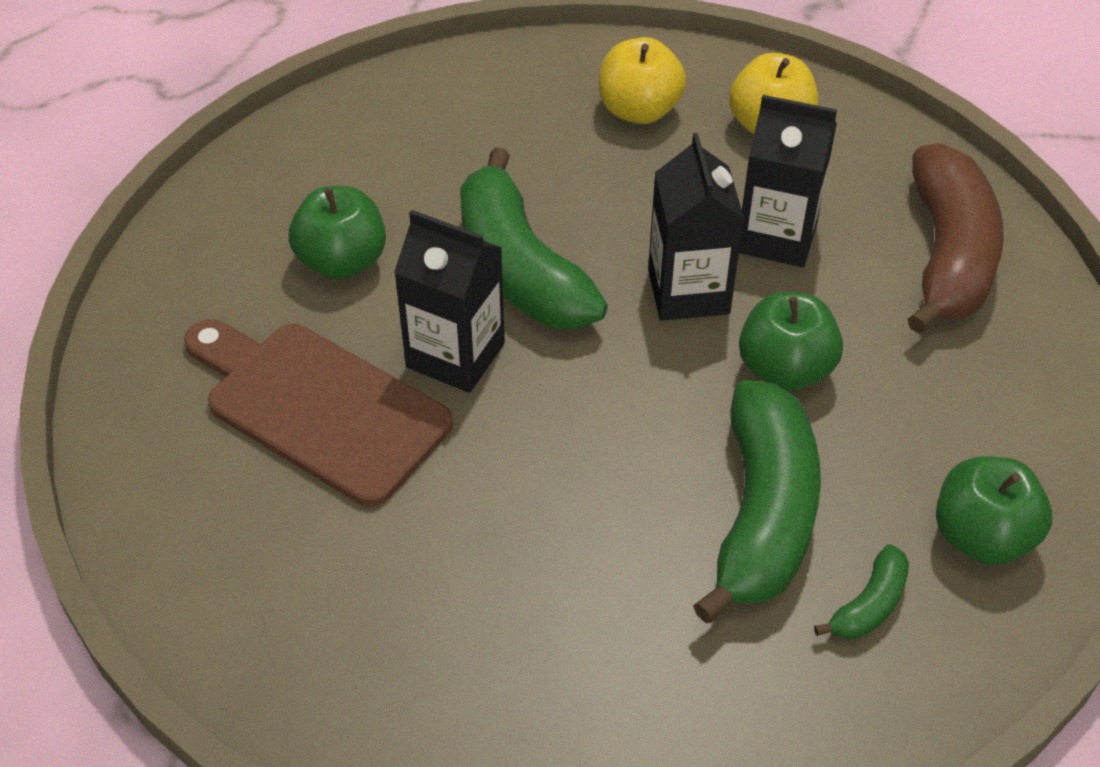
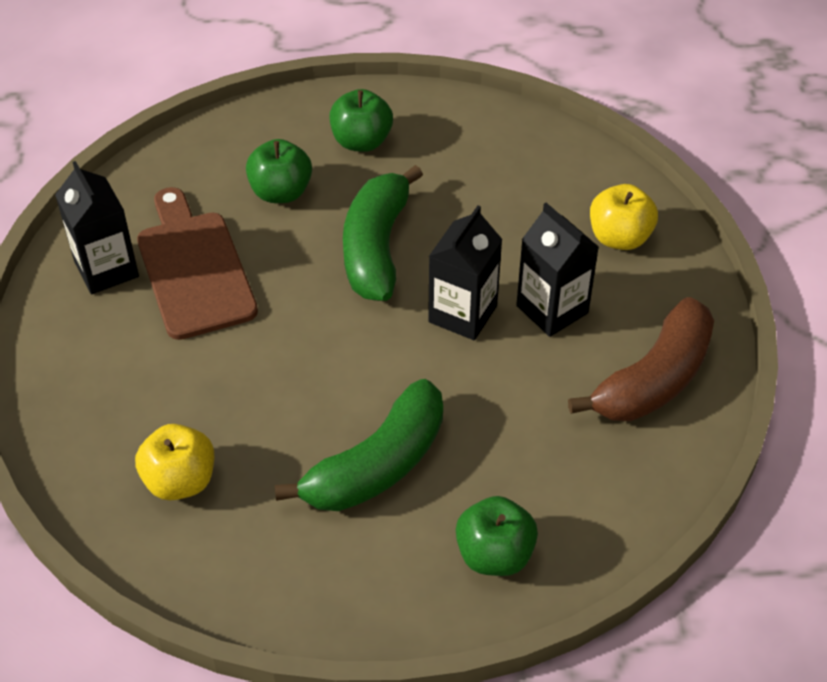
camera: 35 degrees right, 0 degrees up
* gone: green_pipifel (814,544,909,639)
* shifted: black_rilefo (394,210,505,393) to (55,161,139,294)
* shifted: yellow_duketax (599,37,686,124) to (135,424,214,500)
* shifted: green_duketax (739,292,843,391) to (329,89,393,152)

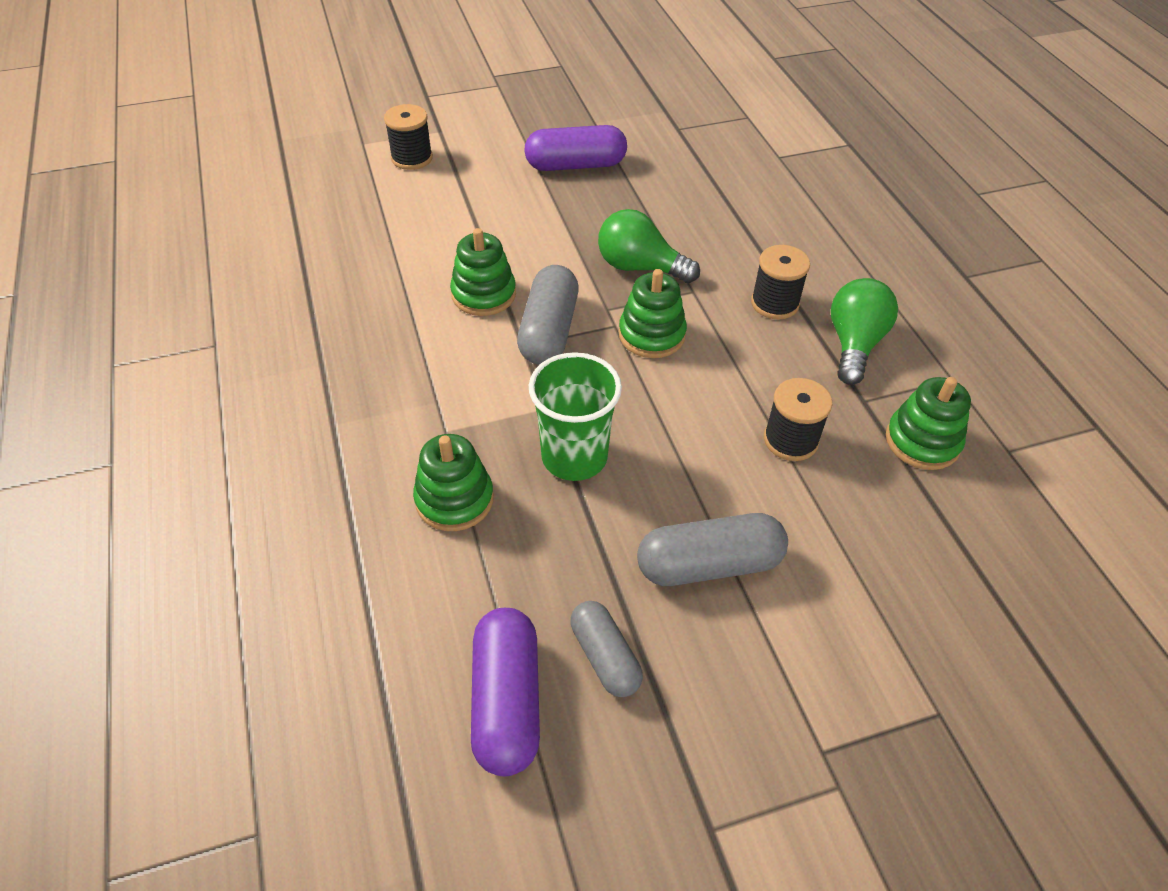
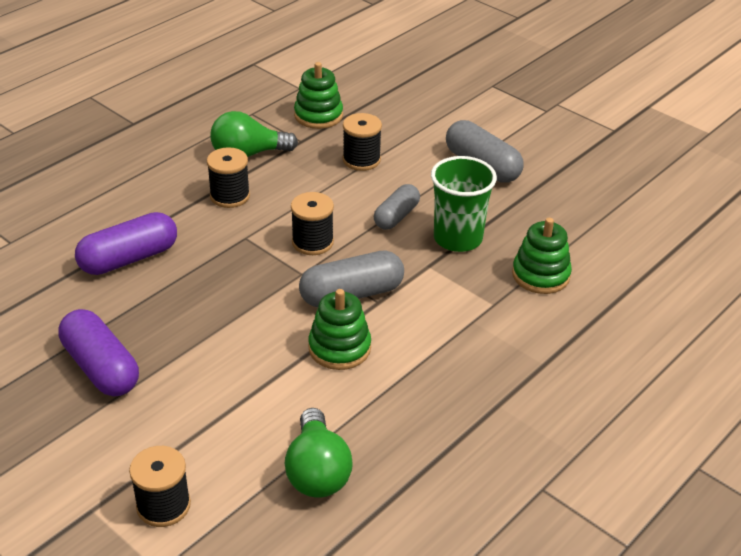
camera: 120 degrees left, 10 degrees down
* shifted: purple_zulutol (471,608,540,776) to (75,212,177,275)
* shifted: grey_zulutol (570,601,643,697) to (374,184,420,230)
* shifted: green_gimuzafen (598,209,700,283) to (285,408,353,498)
* swapped: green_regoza (619,269,687,358) to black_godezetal (291,192,334,255)

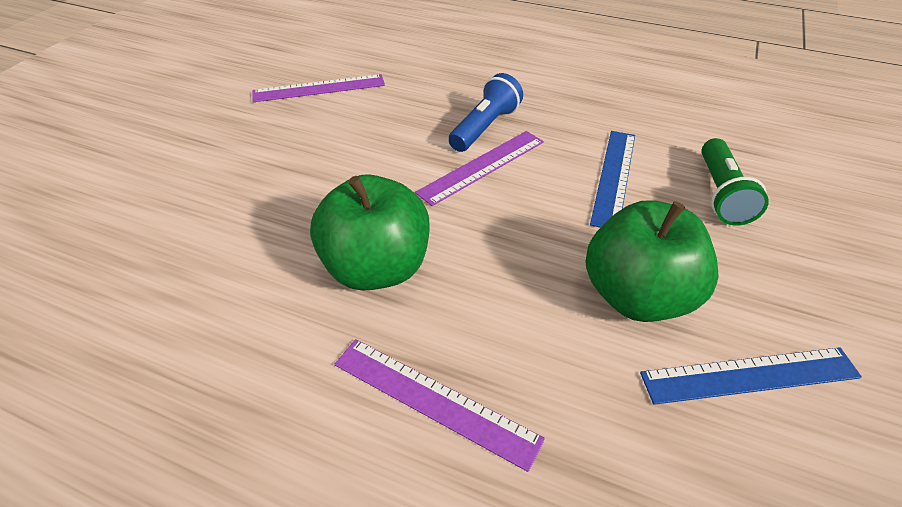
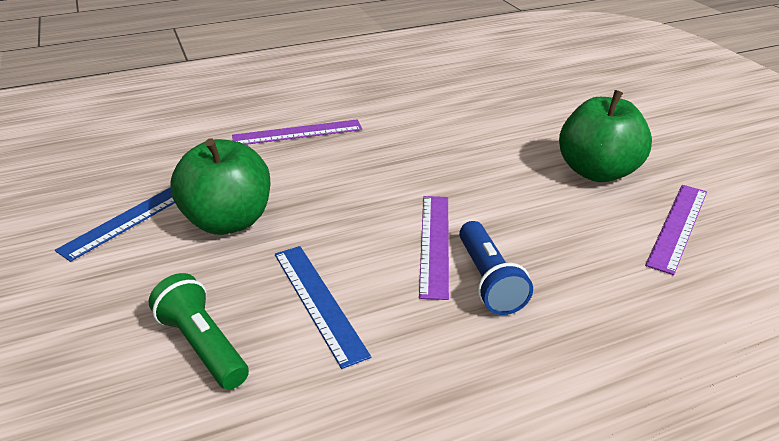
camera: 135 degrees right, 10 degrees down
* shifted: green_duketax (310,174,430,290) to (559,90,652,182)

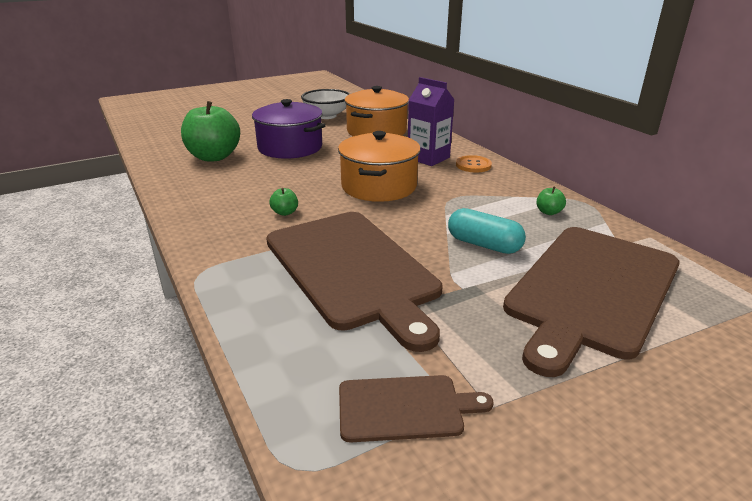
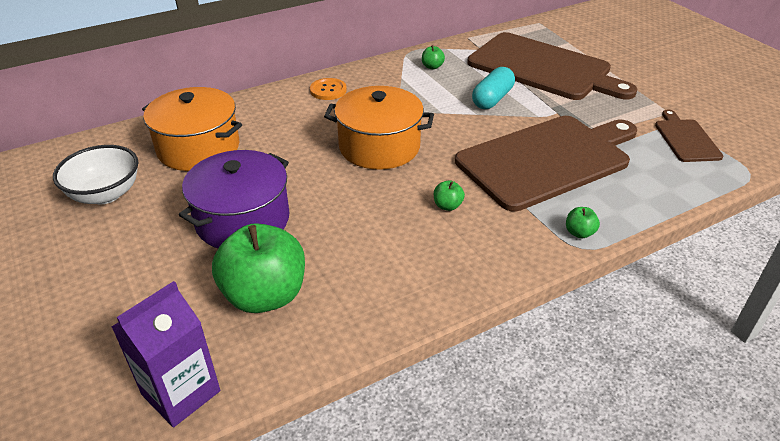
camera: 90 degrees left, 10 degrees up
* new: green_duketax (566,207,600,238)
* shifted: purple_rilefo (408,77,454,166) to (112,281,220,427)

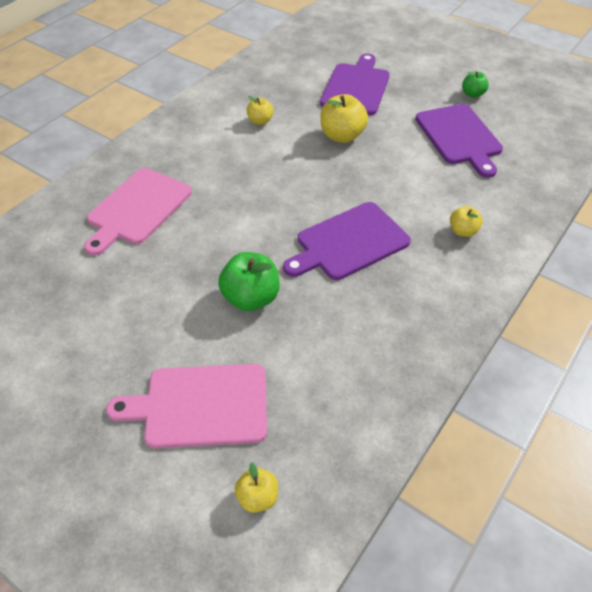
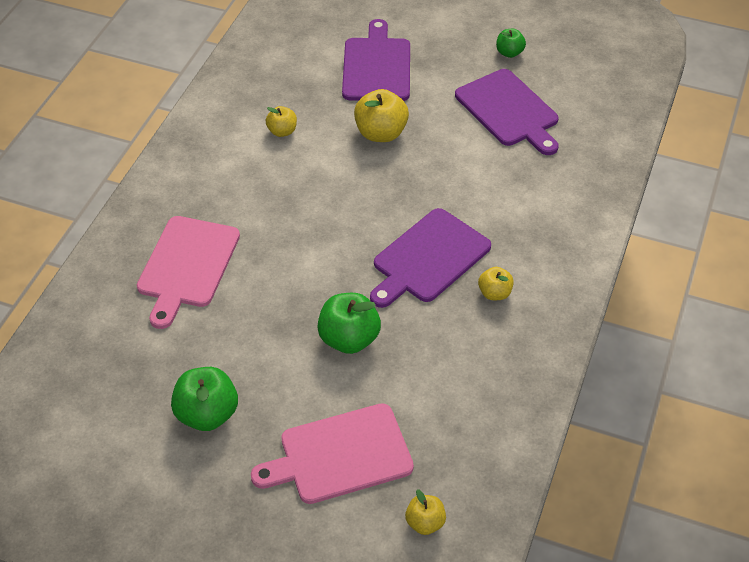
camera: 15 degrees left, 0 degrees up
* new: green_duketax (171,367,238,431)
* shifted: yellow_duketax (450,206,483,237) to (478,267,514,300)

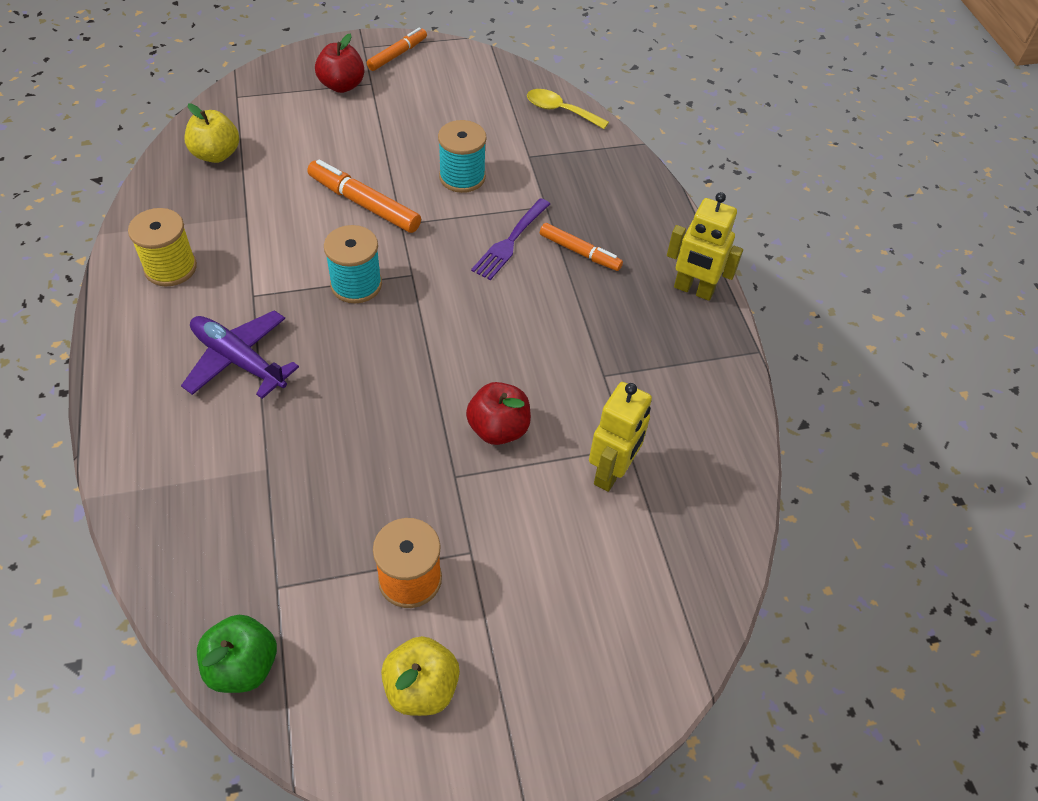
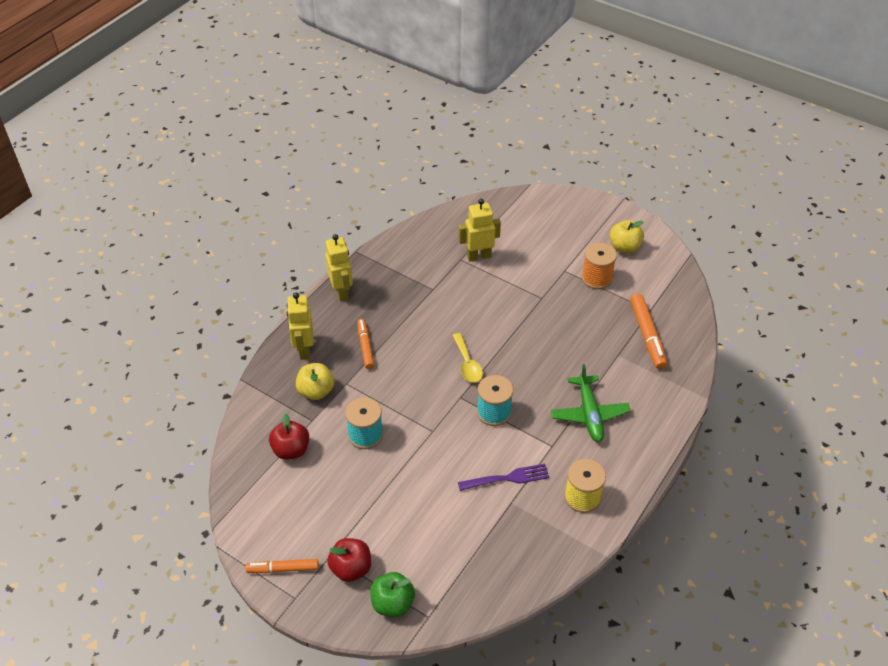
camera: 130 degrees left, 5 degrees down
* new: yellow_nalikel (287,293,314,360)
* shifted: yellow_duketax (184,104,239,163) to (296,363,334,400)
* shifted: green_duketax (197,615,277,693) to (370,572,415,617)
* shifted: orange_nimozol (307,159,421,233) to (630,293,667,369)
* shifted: red_duketax (466,382,531,445) to (269,413,309,460)
* shifted: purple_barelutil (471,198,550,280) to (458,464,550,491)
* shifted: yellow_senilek (527,89,609,129) to (452,333,483,383)
* repainted: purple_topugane (181,310,299,399) to green_topugane (551,364,631,442)

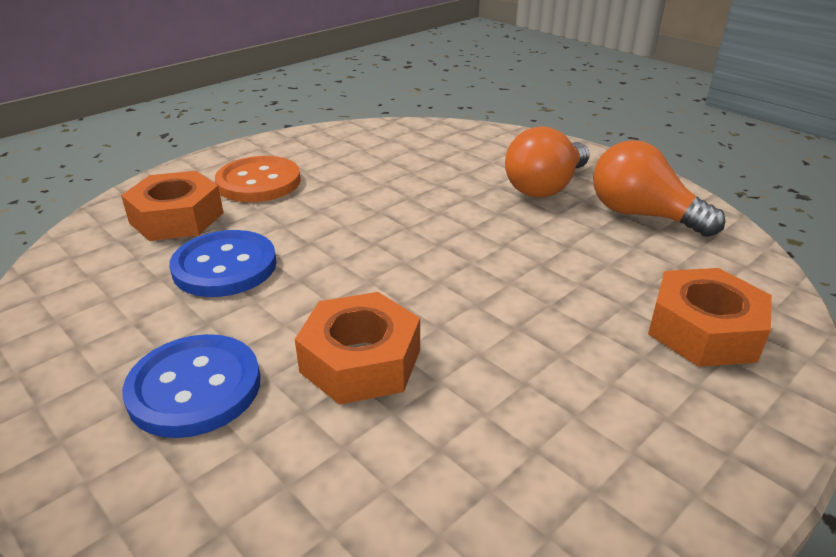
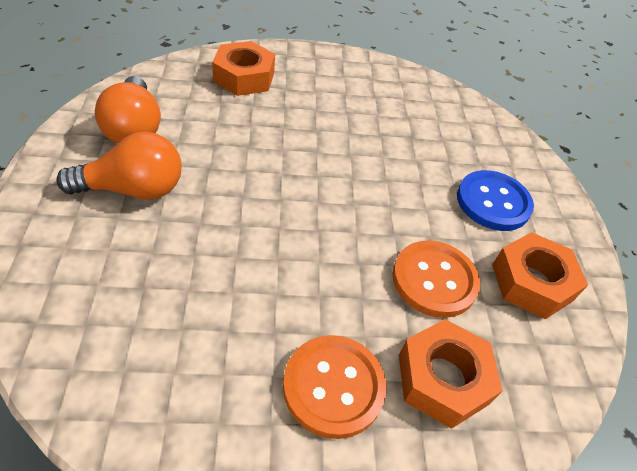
camera: 145 degrees left, 15 degrees up
* shifted: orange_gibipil (295,292,420,405) to (492,232,588,319)
* repainted: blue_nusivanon (169,230,277,297) to orange_nusivanon (393,240,480,318)

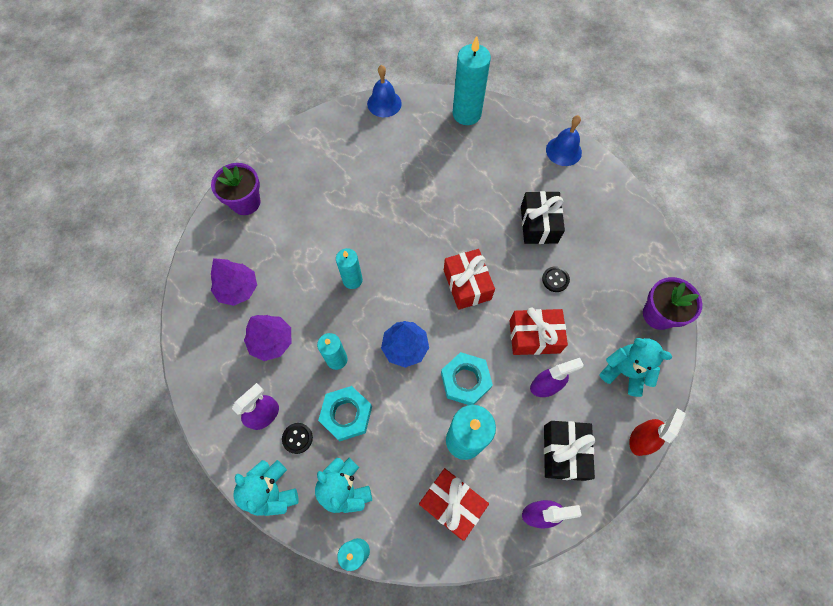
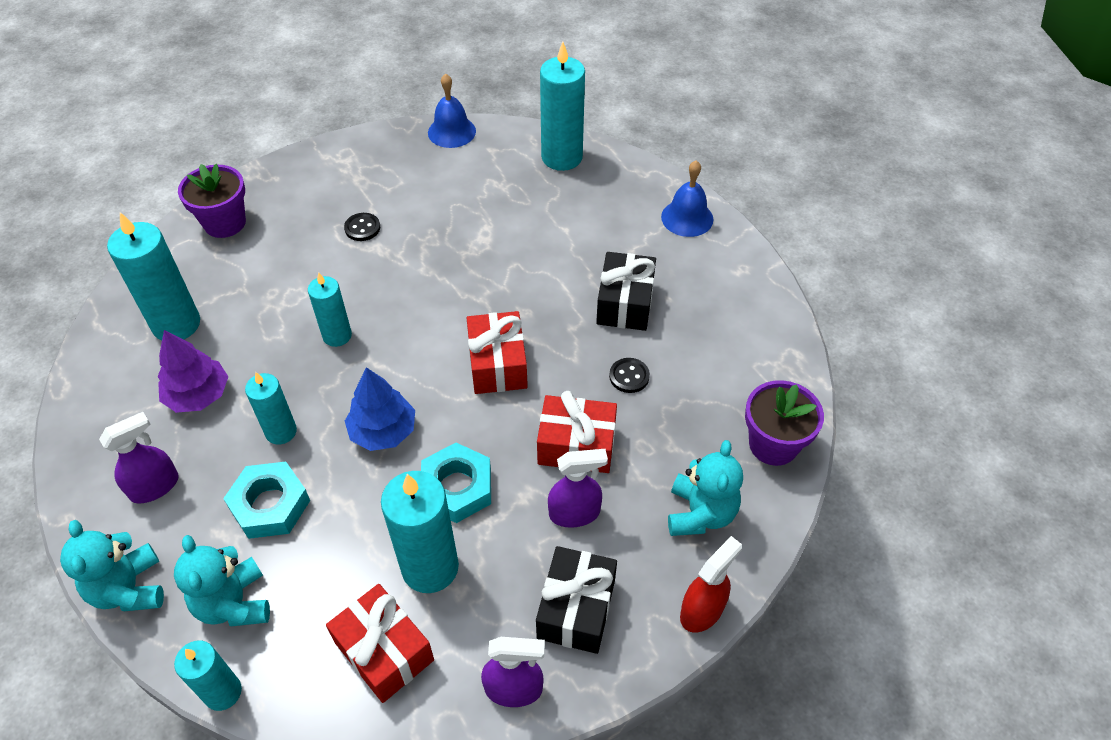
camera: 10 degrees right, 15 degrees down
* shifted: black_nusivanon (282,423,313,454) to (344,213,380,241)
* swapped: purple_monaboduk (211,258,257,306) to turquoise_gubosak (107,212,200,340)
* rotated: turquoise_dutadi (600,338,672,397) = (668,440,743,536) 60 degrees clockwise

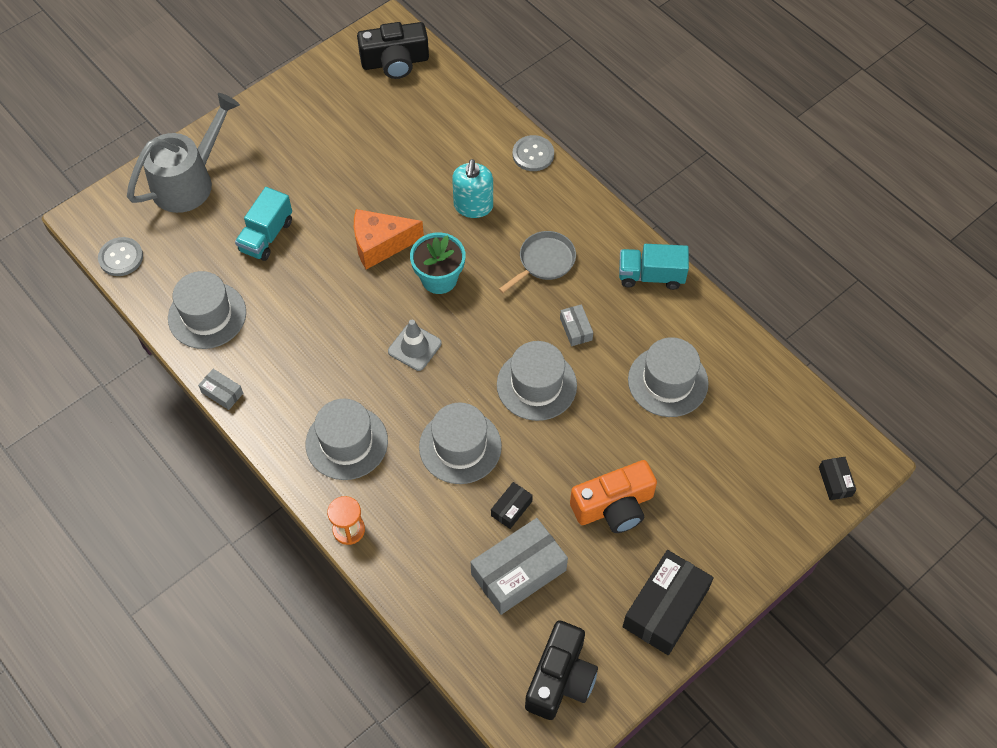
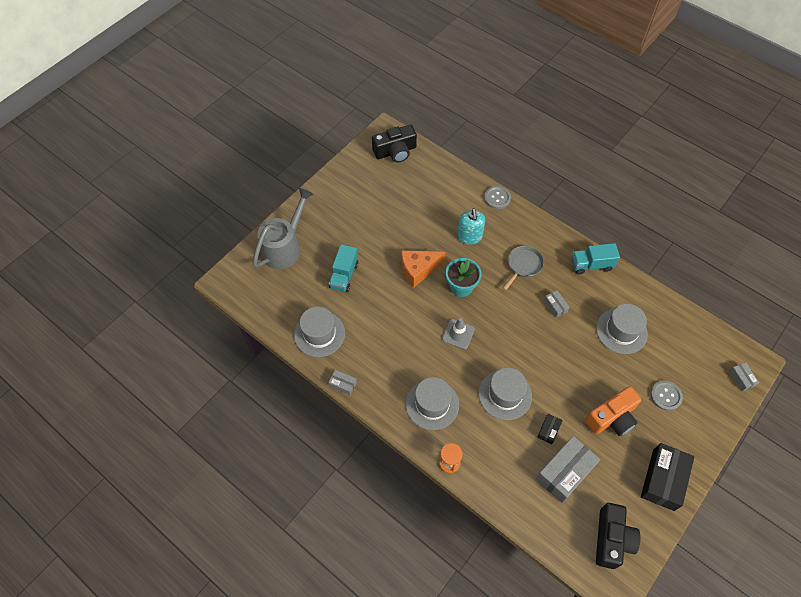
camera: 10 degrees left, 0 degrees up
* gone: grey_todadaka (497,341,577,421)
* shifted: grey_nusivanon (98,237,143,276) to (650,381,683,411)
* repainted: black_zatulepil (819,457,856,500) to grey_zatulepil (729,363,759,391)

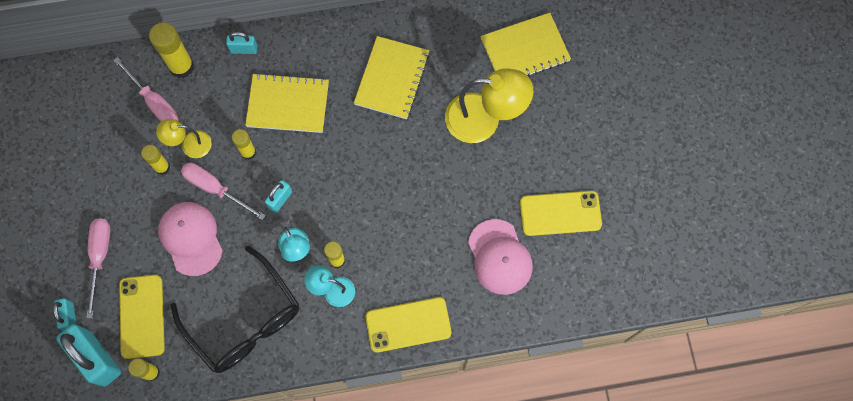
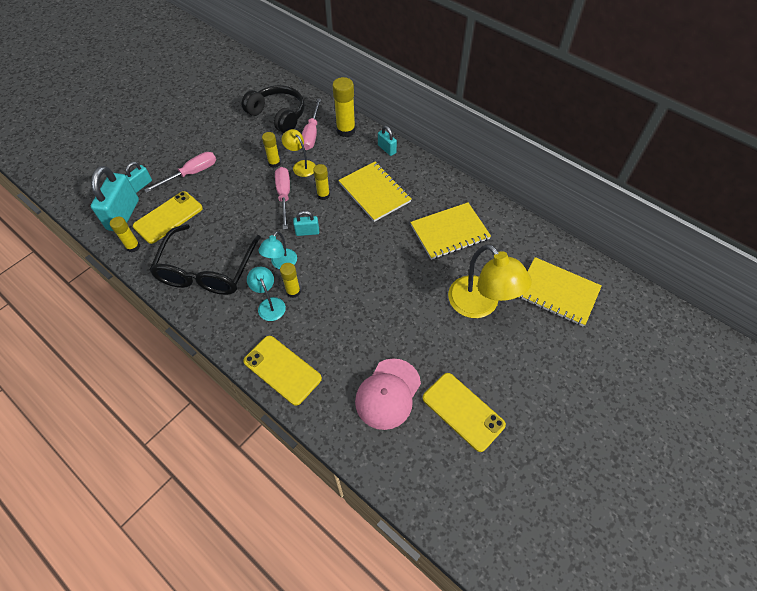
camera: 50 degrees right, 15 degrees down
* gone: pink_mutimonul (158,202,223,276)
* new: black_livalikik (242,85,305,133)

